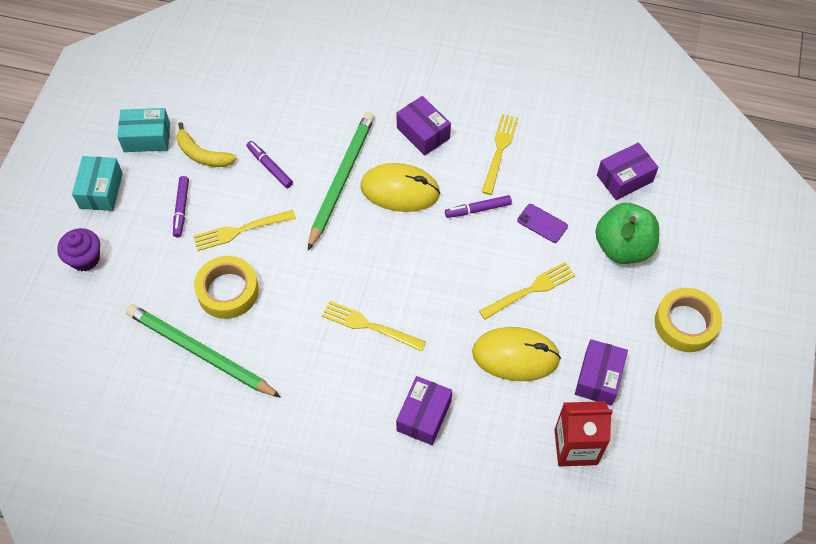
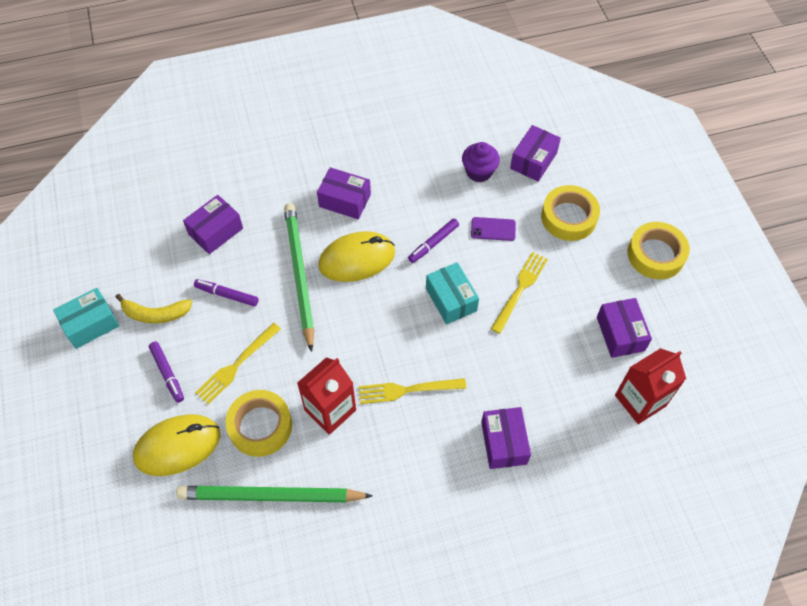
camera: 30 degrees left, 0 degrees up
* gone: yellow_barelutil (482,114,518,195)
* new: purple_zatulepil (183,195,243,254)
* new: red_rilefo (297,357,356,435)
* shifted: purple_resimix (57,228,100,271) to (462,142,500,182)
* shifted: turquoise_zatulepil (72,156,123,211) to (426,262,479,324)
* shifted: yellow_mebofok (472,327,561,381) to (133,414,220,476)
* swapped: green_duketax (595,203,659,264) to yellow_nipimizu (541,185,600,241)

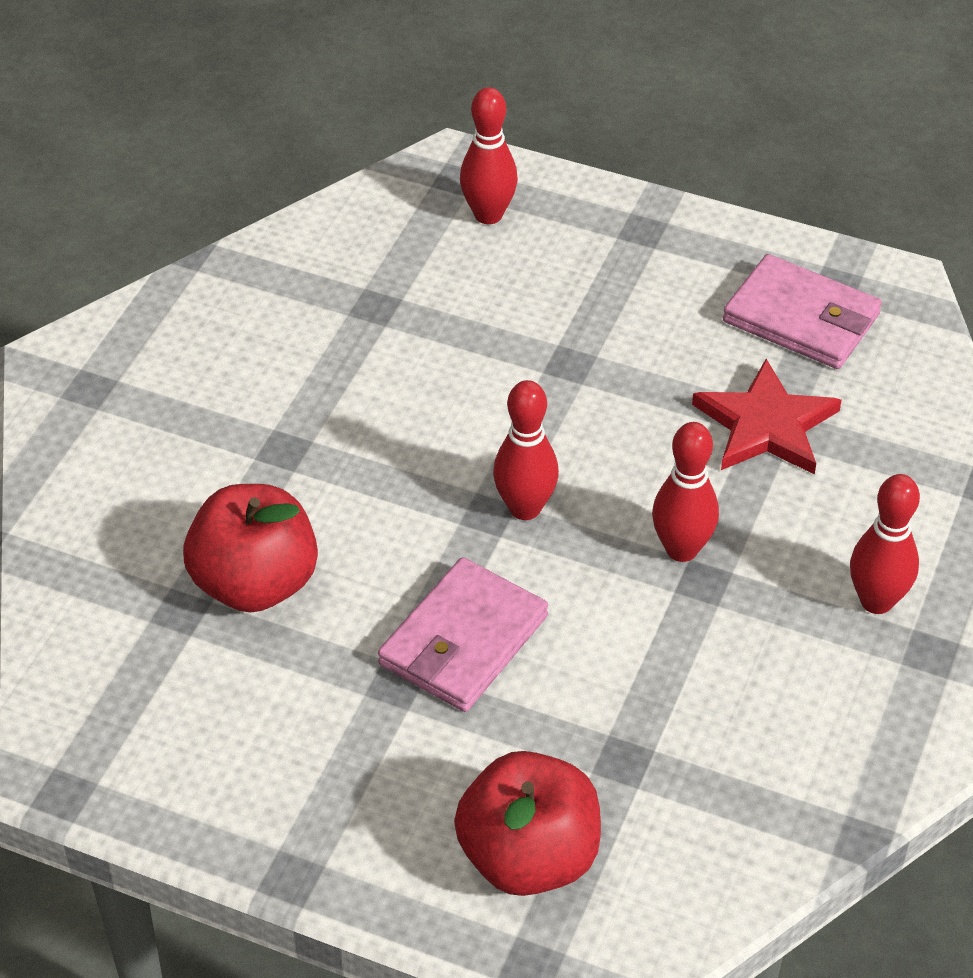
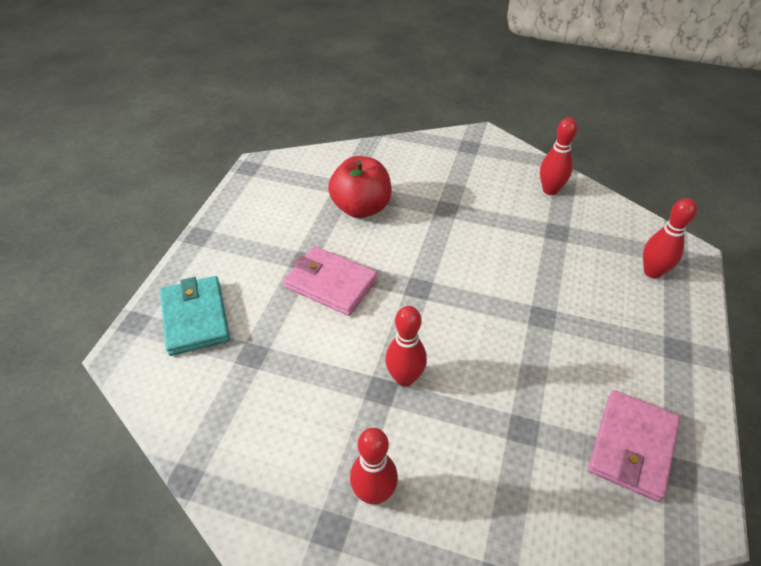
camera: 85 degrees right, 0 degrees up
* gone: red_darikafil (692,359,842,475)
* shifted: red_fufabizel (493,380,559,520) to (540,117,578,195)
* swapped: red_duketax (454,751,601,896) to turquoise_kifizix (160,276,230,356)

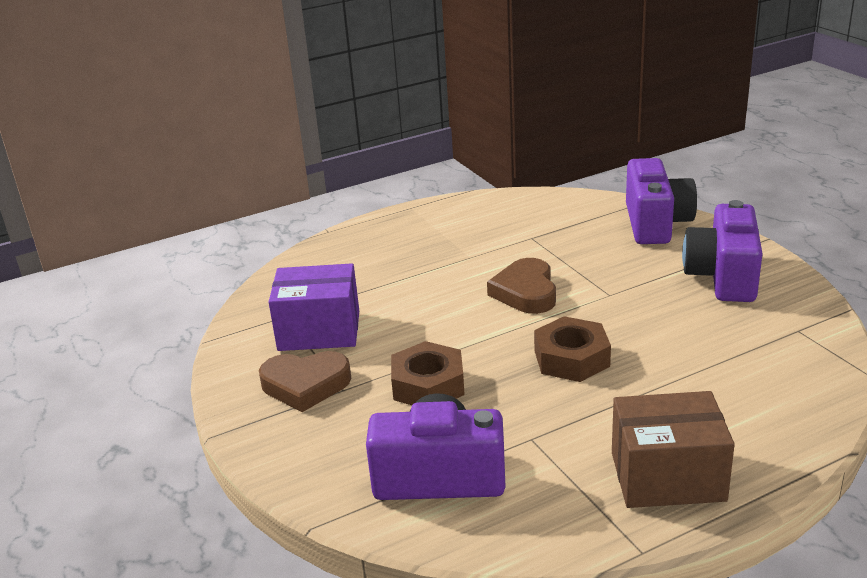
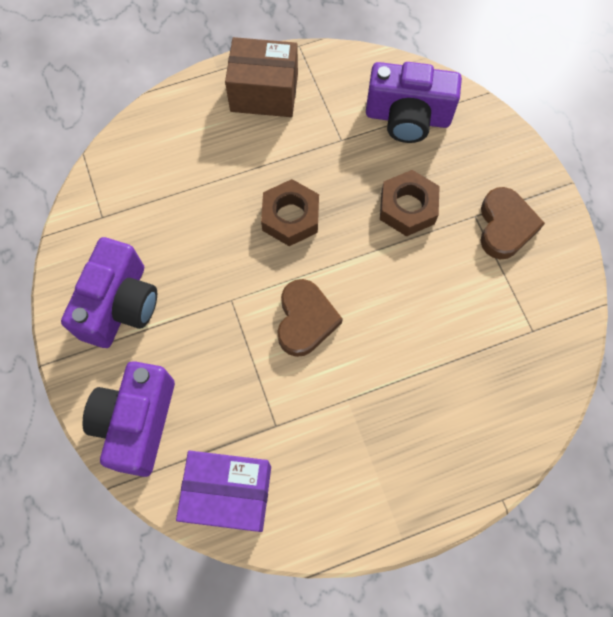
camera: 175 degrees left, 40 degrees up
* shifted: purple_zatulepil (269,263,359,351) to (176,451,271,532)
* rotated: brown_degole (259,351,351,412) = (480,187,545,259) 90 degrees clockwise

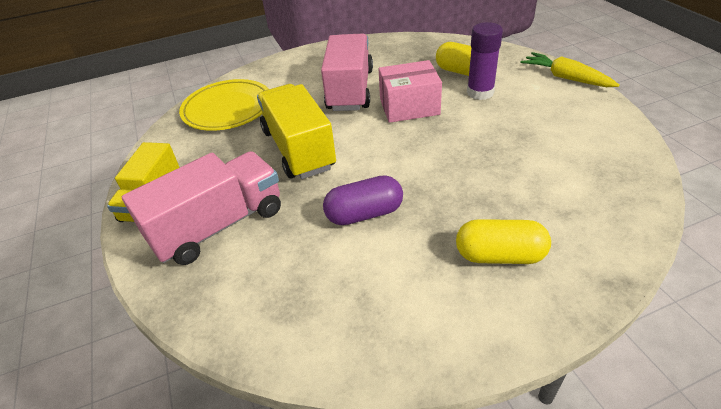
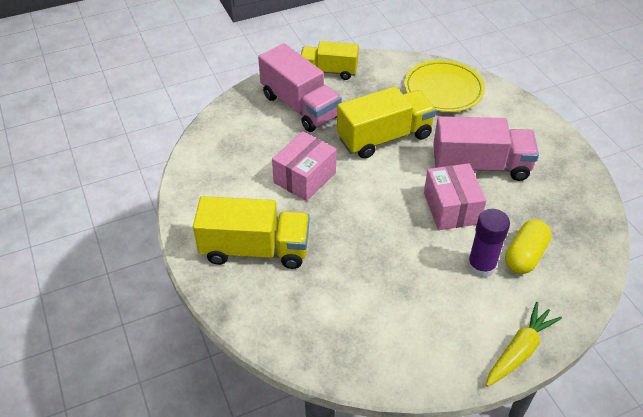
camera: 85 degrees right, 5 degrees up
* swapped: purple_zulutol (323,175,403,225) to pink_zatulepil (272,131,337,201)
* swapped: yellow_zulutol (456,219,551,264) to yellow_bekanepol (193,196,310,269)

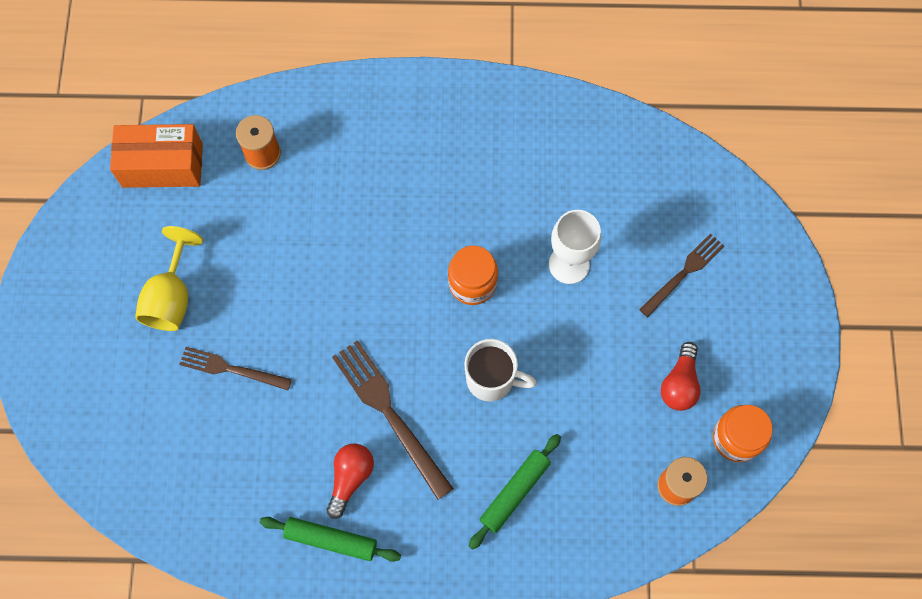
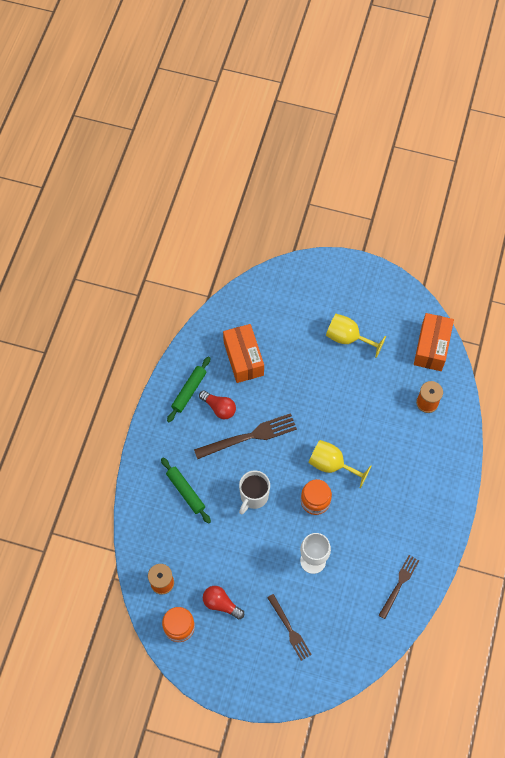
camera: 105 degrees right, 5 degrees down
* new: orange_zatulepil (223,324,264,383)
* new: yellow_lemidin (309,440,371,489)
* shifted: brown_barelutil (179,347,292,390) to (378,555,419,619)

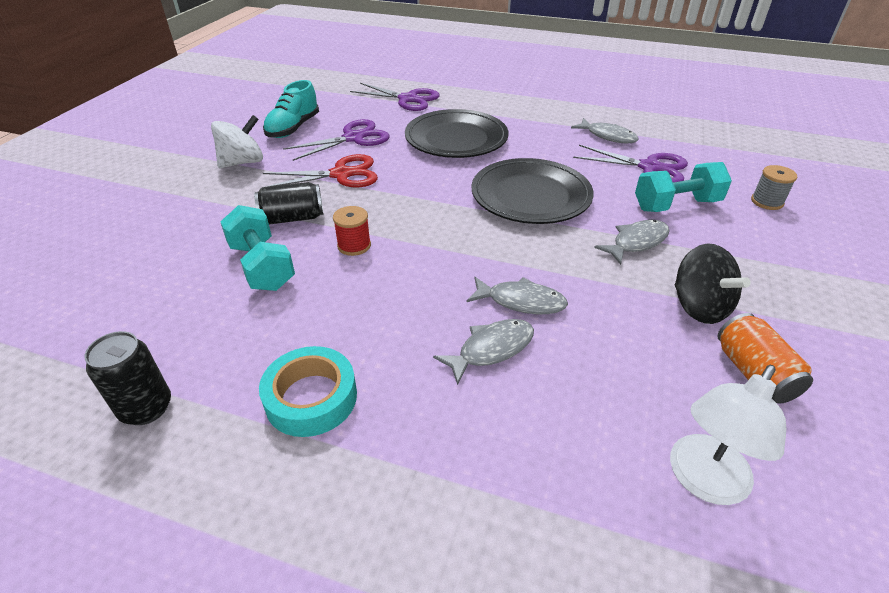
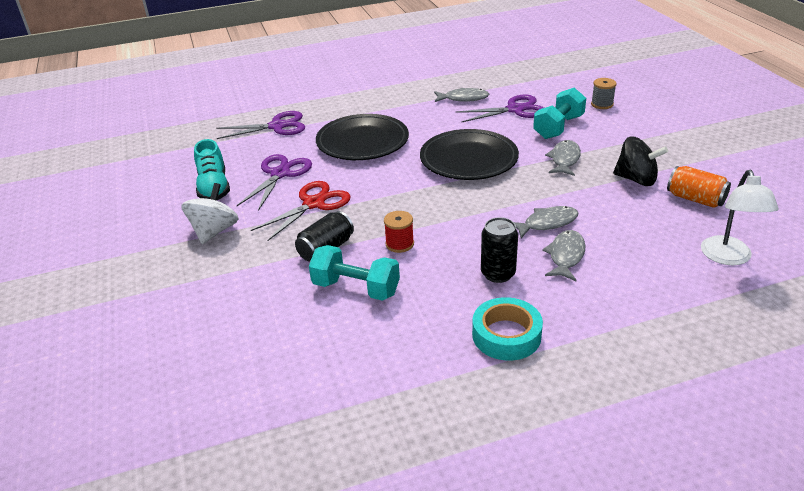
camera: 35 degrees left, 5 degrees down
* shifted: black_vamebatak (84,331,171,425) to (481,217,518,283)

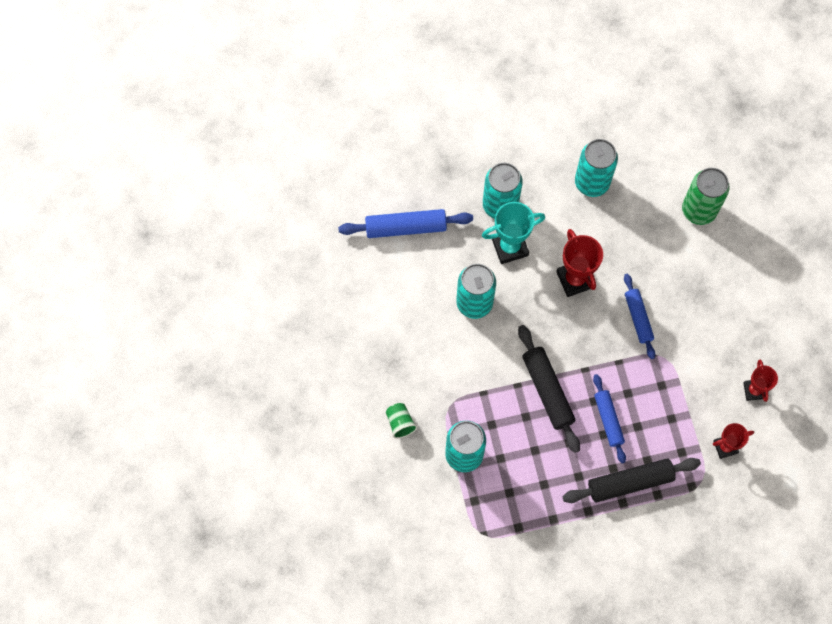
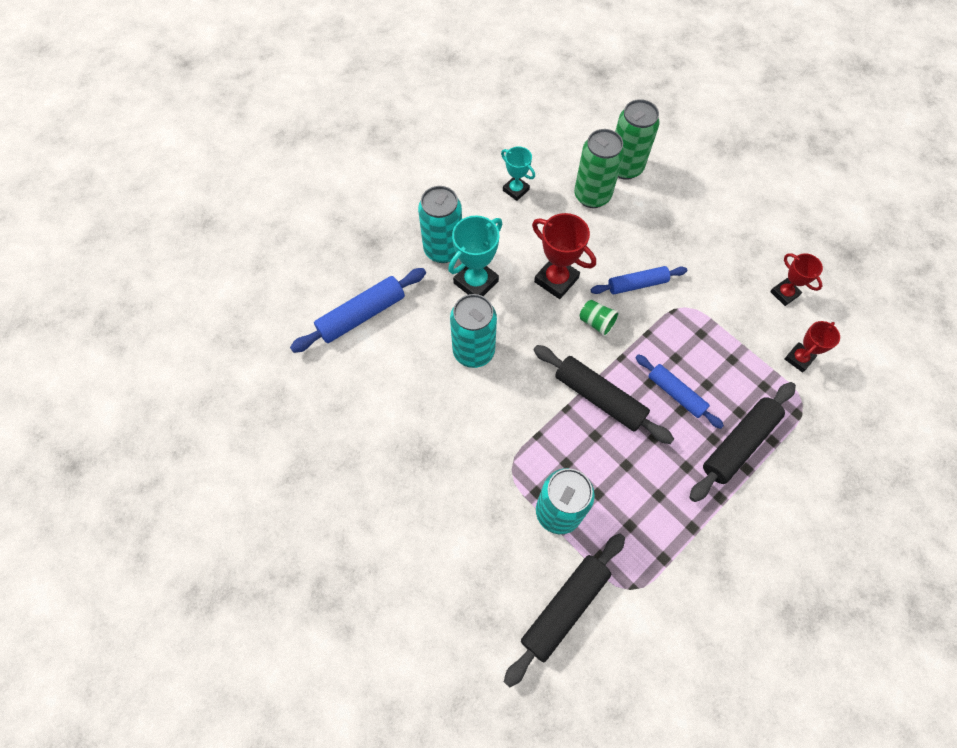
camera: 30 degrees left, 5 degrees down
* new: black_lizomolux (504,533,625,688)
* new: green_vamebatak (574,129,624,208)
* shifted: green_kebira (386,403,417,439) to (580,300,620,337)
* swapped: turquoise_vamebatak (575,139,618,197) to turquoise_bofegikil (501,146,535,201)
* rotated: blue_lizomolux (624,274,655,359) = (591,266,687,294) 60 degrees counterclockwise

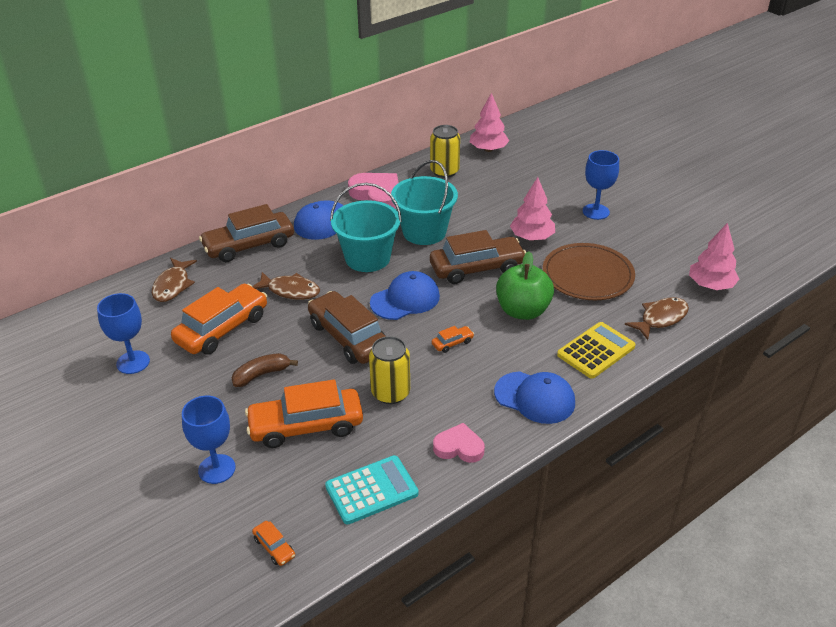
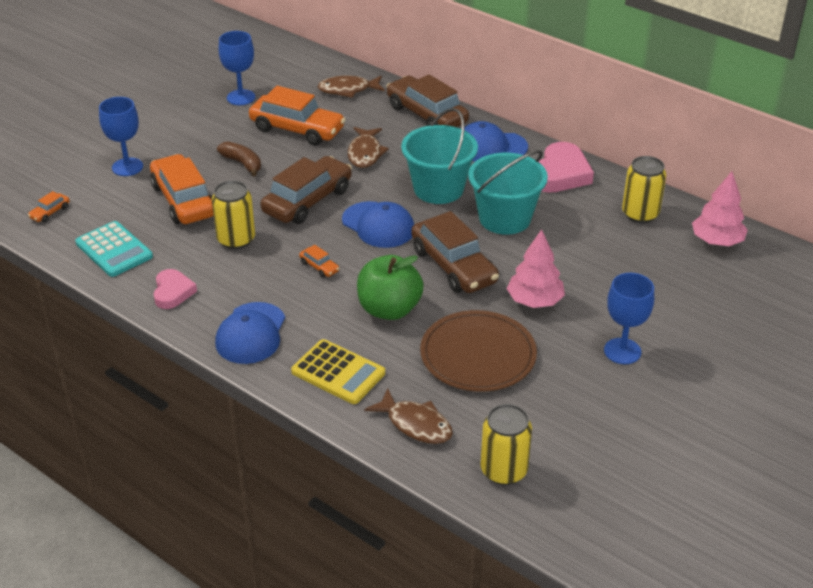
camera: 75 degrees right, 0 degrees up
* swapped: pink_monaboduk (689,223,739,290) to yellow_vamebatak (481,404,532,485)

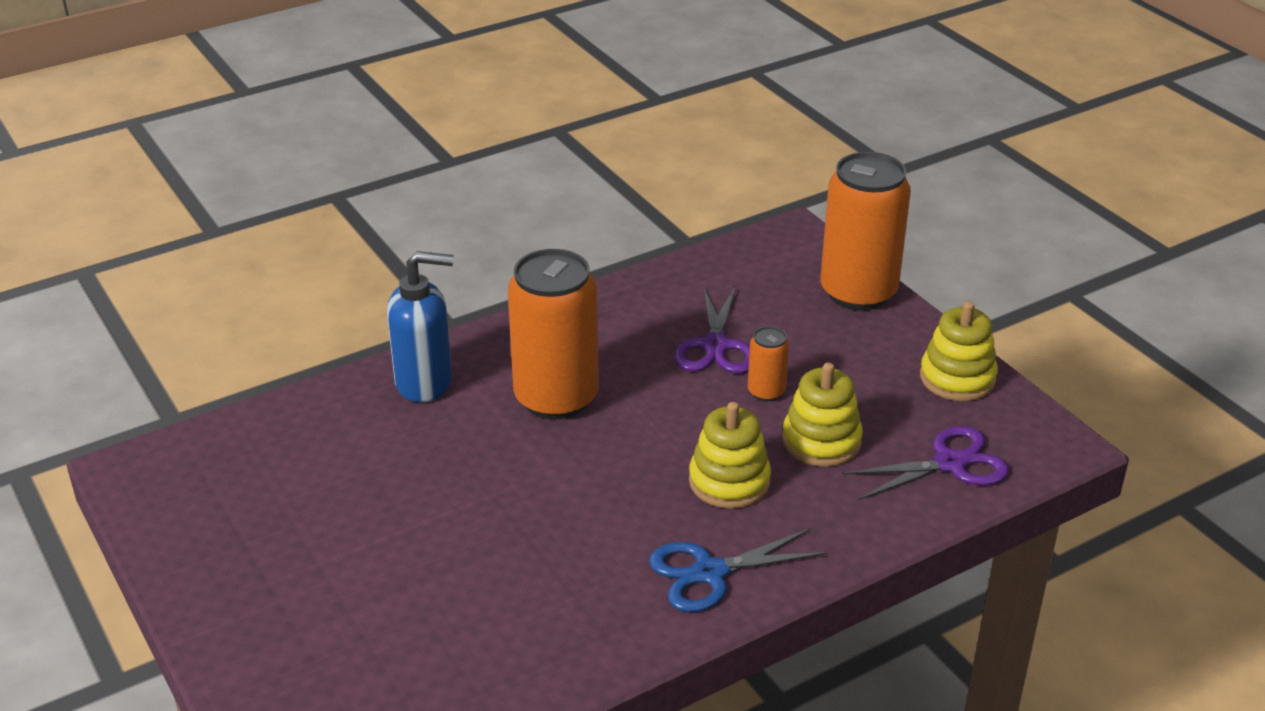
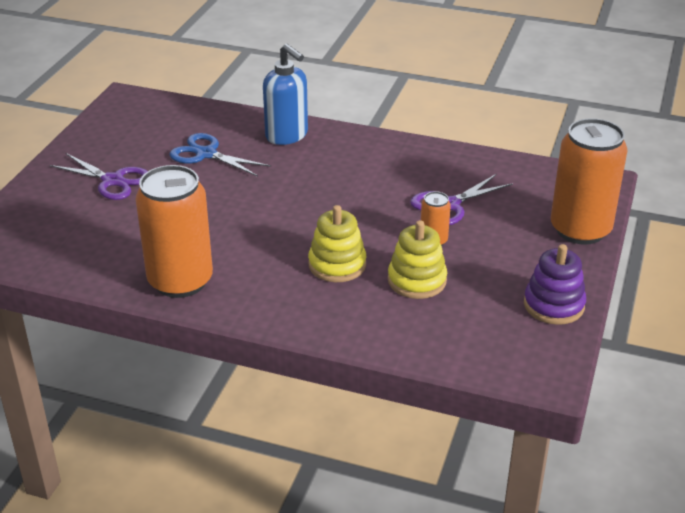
camera: 50 degrees right, 0 degrees up
* shifted: orange_vamebatak (508,249,599,420) to (136,165,213,298)
* shifted: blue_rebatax (649,528,828,612) to (169,133,271,177)
* shifted: purple_rebatax (842,426,1010,500) to (50,153,148,200)
* repainted: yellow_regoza (920,301,998,401) to purple_regoza (524,244,586,325)

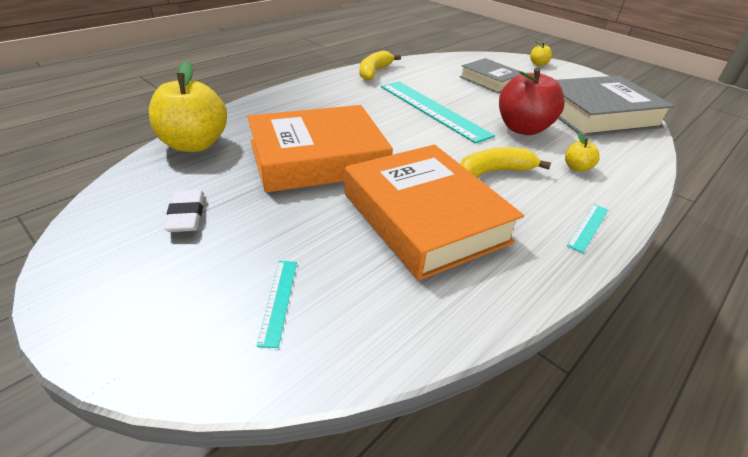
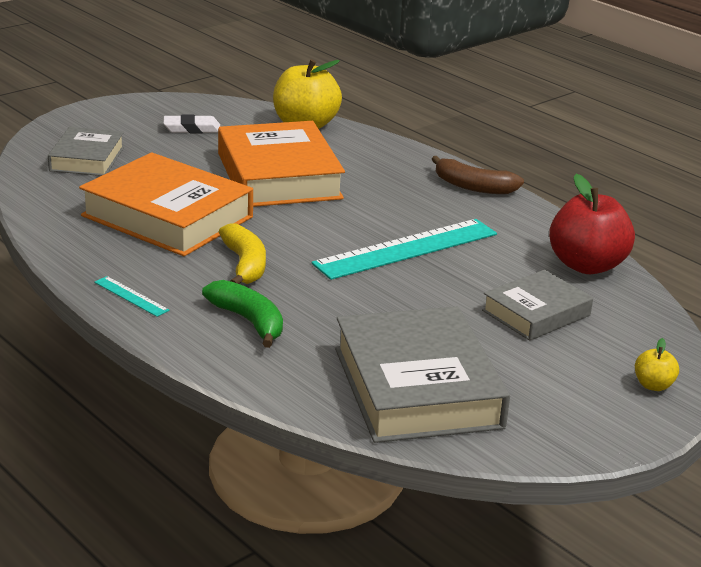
camera: 95 degrees right, 10 degrees down
* gone: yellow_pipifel (359,50,401,81)
* new: brown_pipifel (432,156,524,194)
* shifted: red_duketax (499,68,565,135) to (549,174,635,274)
* swapped: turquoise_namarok (257,261,297,348) to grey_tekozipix (48,127,124,176)
* swapped: yellow_duketax (565,133,600,172) to green_pipifel (202,280,283,348)
* rotated: orange_tekozipix (344,145,524,280) = (79,152,253,256) 60 degrees clockwise

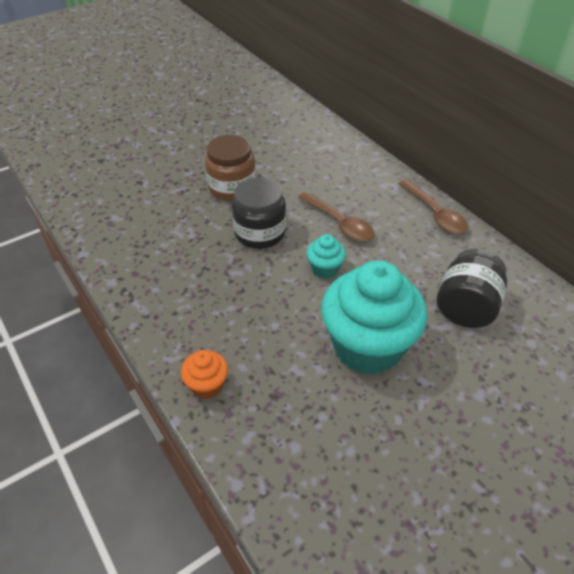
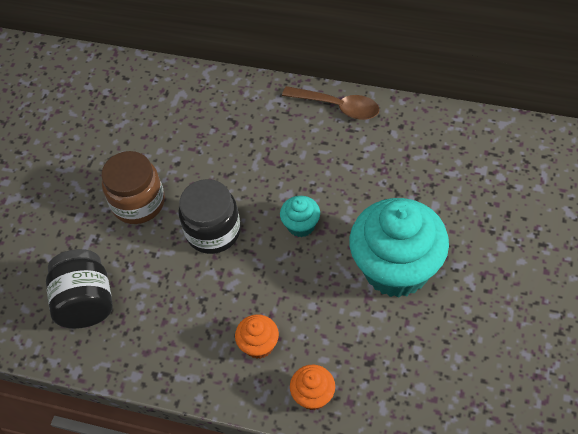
camera: 35 degrees left, 10 degrees up
* gone: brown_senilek (298,192,375,242)
* new: orange_resimix (235,314,279,359)
* shifted: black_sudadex (437,248,507,328) to (46,249,113,329)

